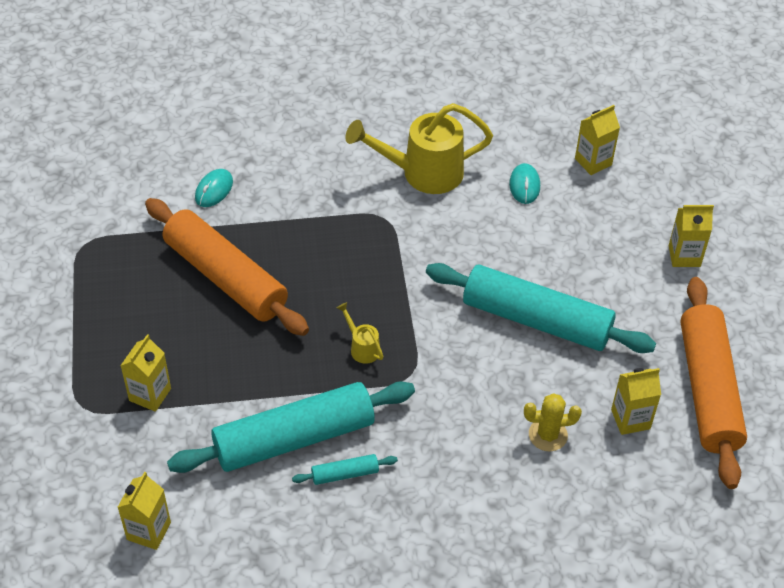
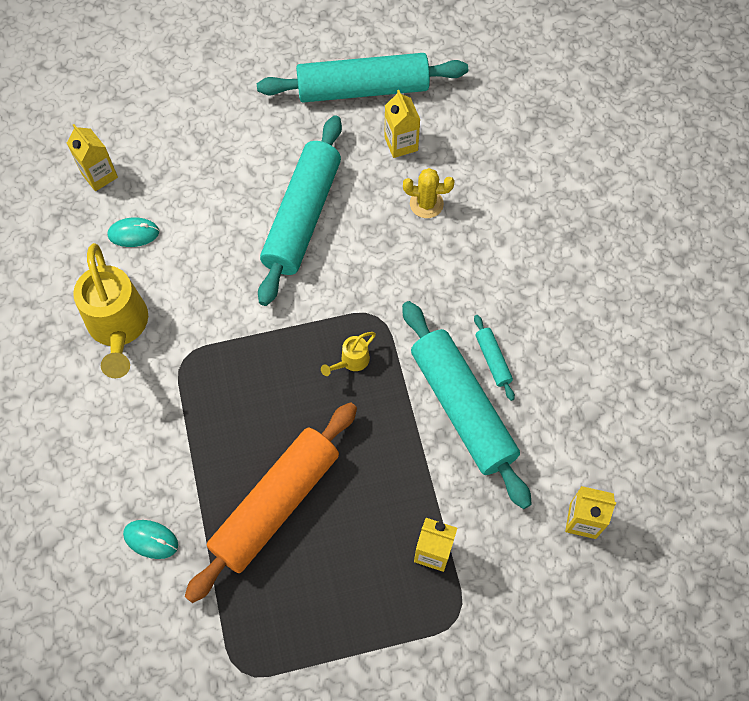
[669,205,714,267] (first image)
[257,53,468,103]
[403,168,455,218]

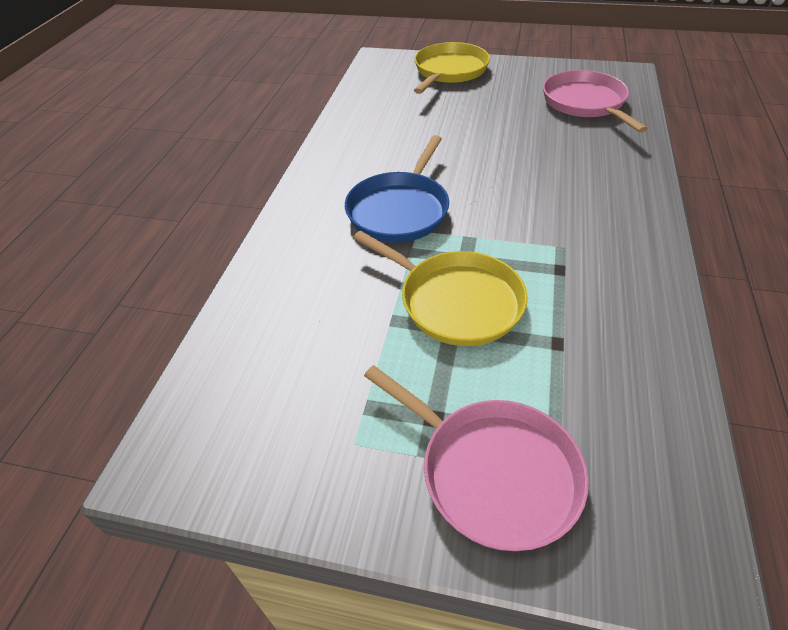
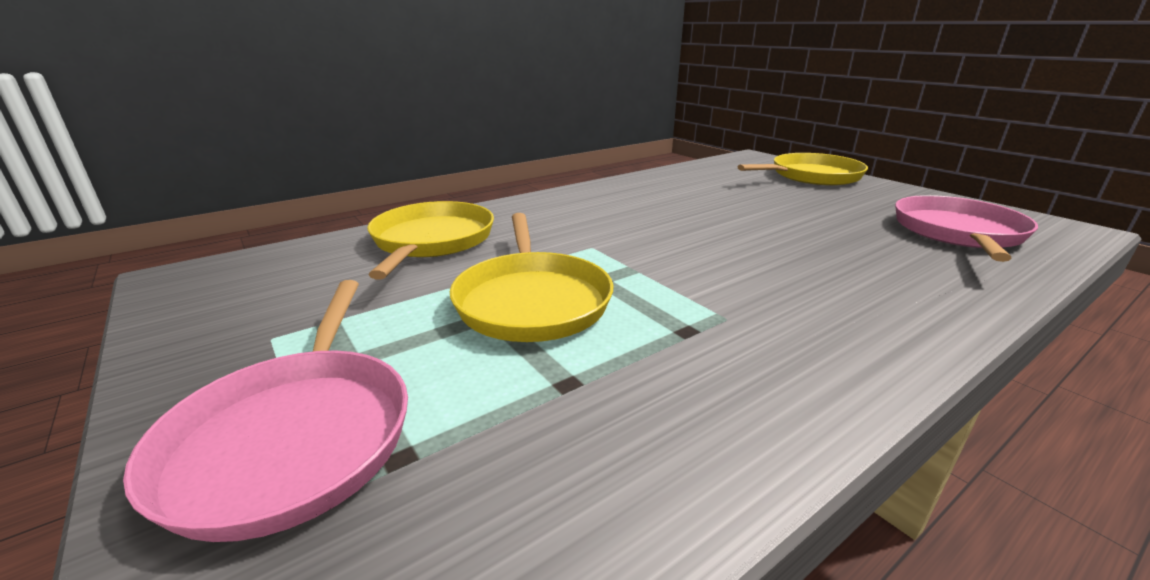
[345,135,449,243] (first image)
[367,201,494,280]

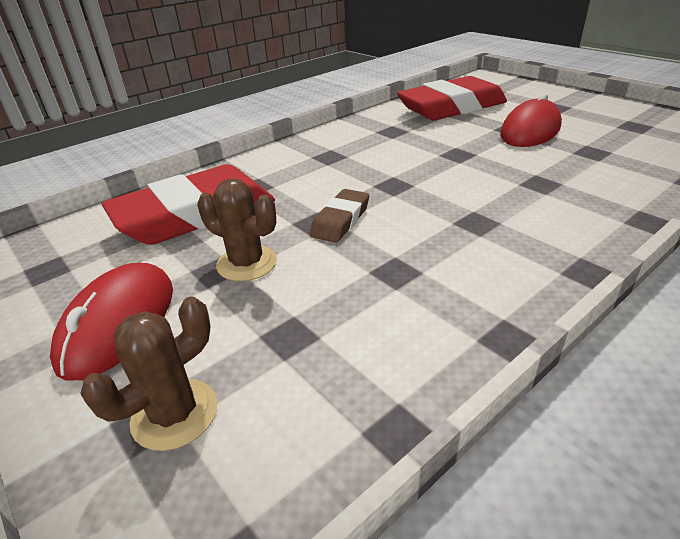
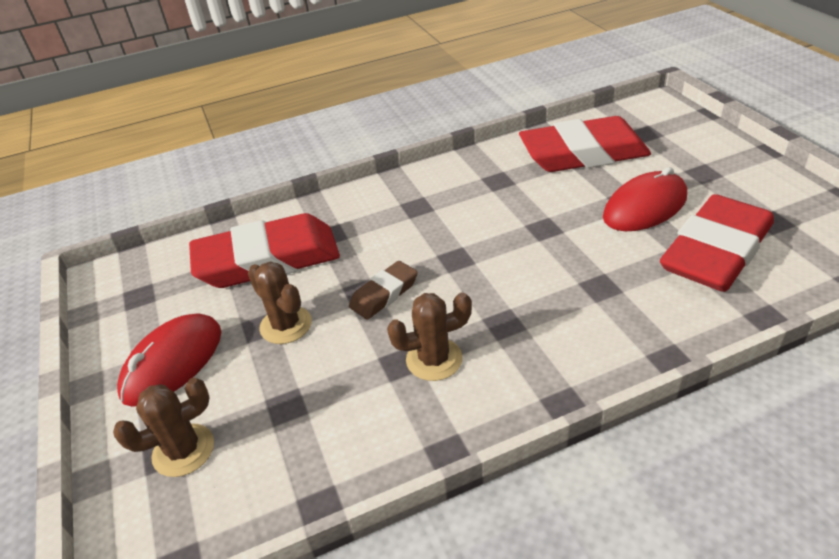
[387,292,472,381]
[660,194,774,292]

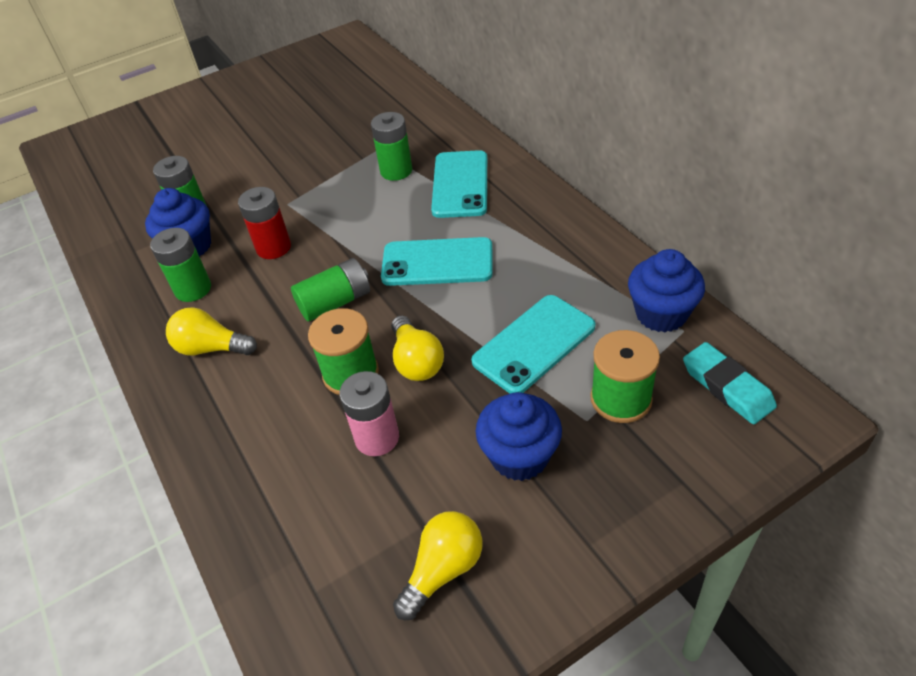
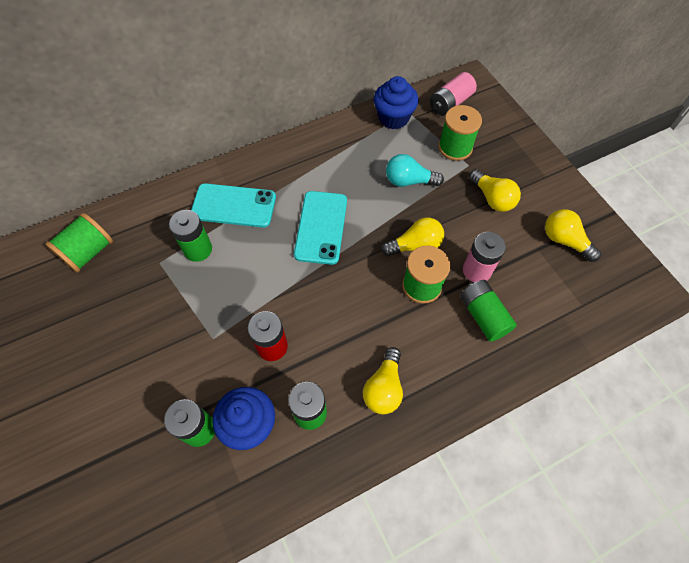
[45,213,113,273]
[460,280,517,342]
[386,154,444,187]
[469,169,521,212]
[430,72,477,116]

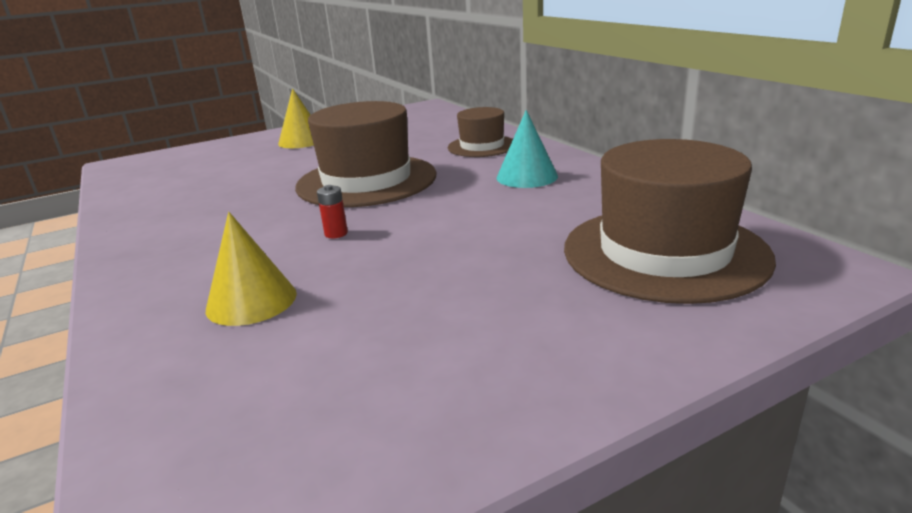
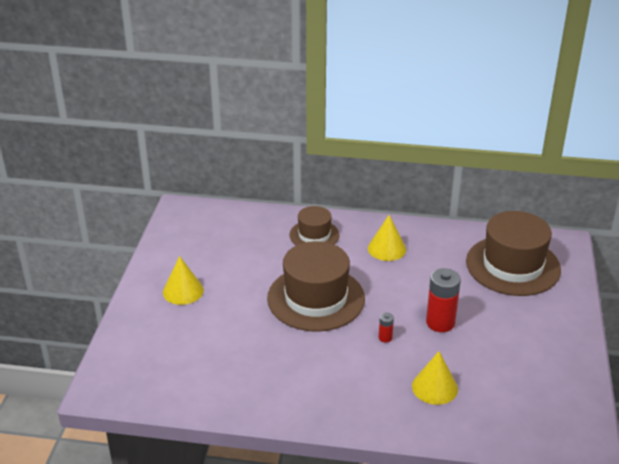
[426,268,461,332]
[368,215,406,261]

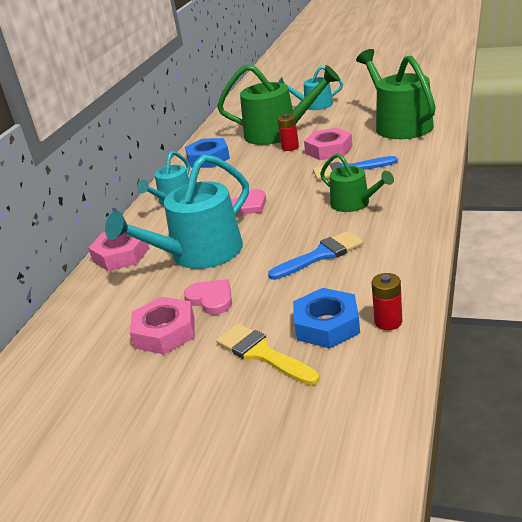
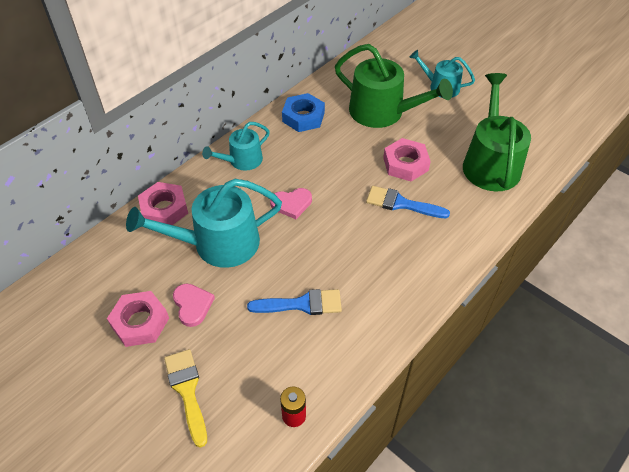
[277,114,299,151] (first image)
[293,288,360,348] (first image)
[320,153,394,212] (first image)

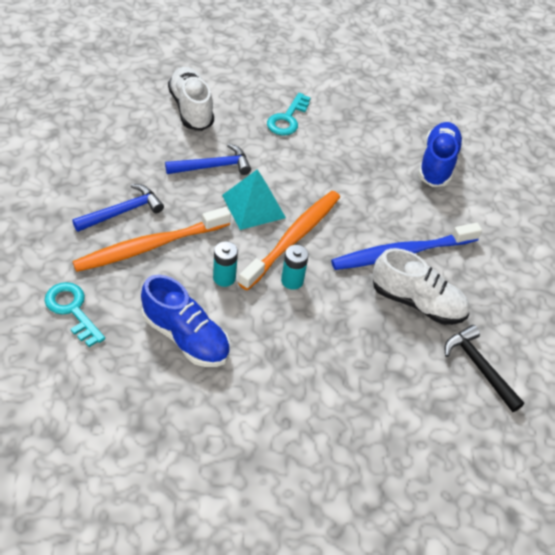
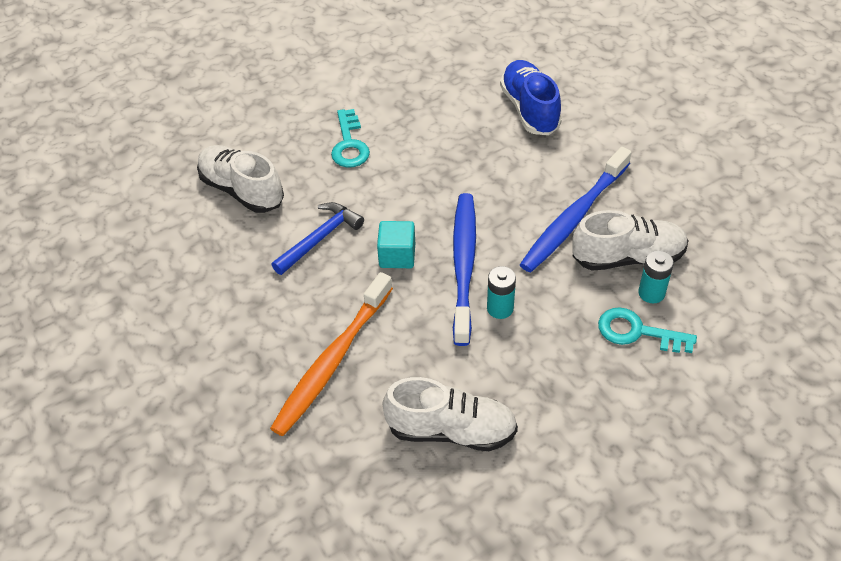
[72,184,164,232] (first image)
[445,325,524,412] (first image)
[598,307,697,353]
[638,251,674,303]
[377,221,415,268]
[382,377,518,451]
[453,193,476,346]

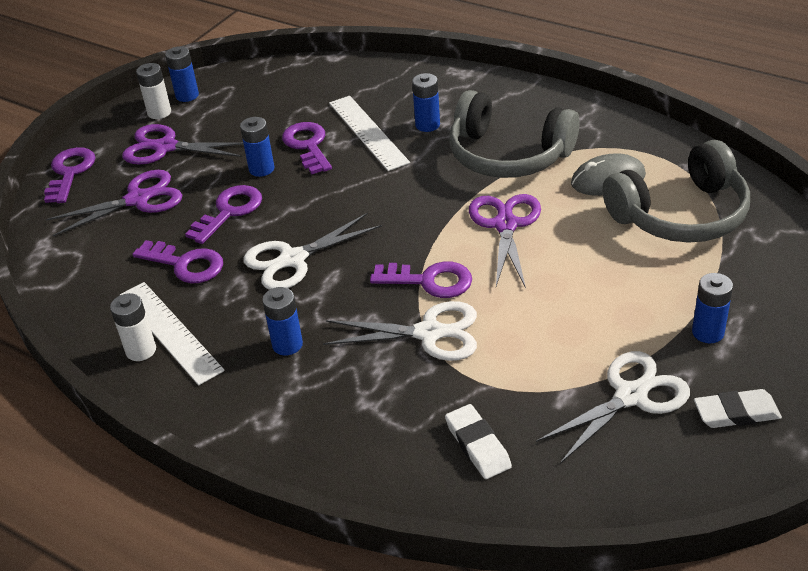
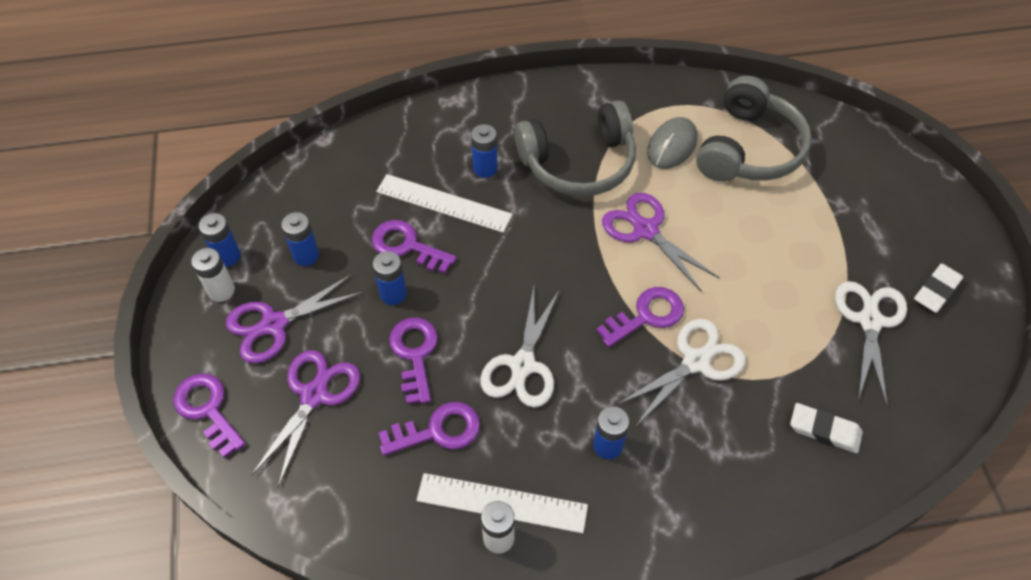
[281,212,319,266]

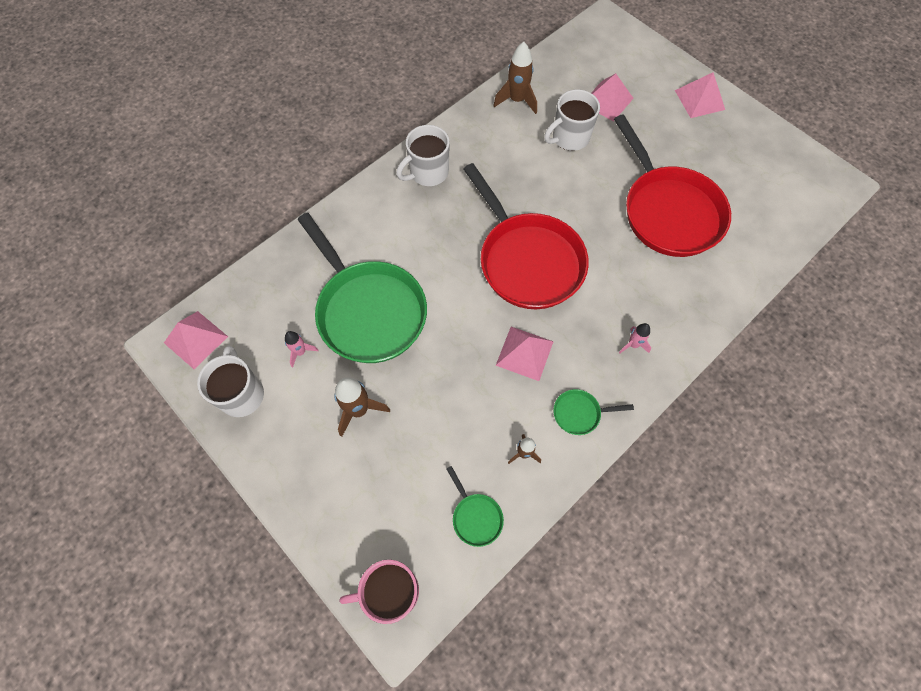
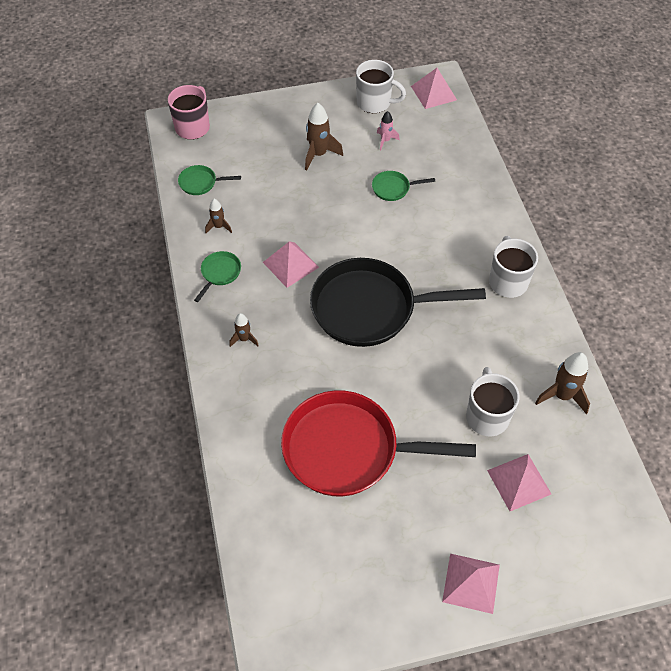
[310,258,486,347]
[229,313,259,347]
[372,171,435,201]

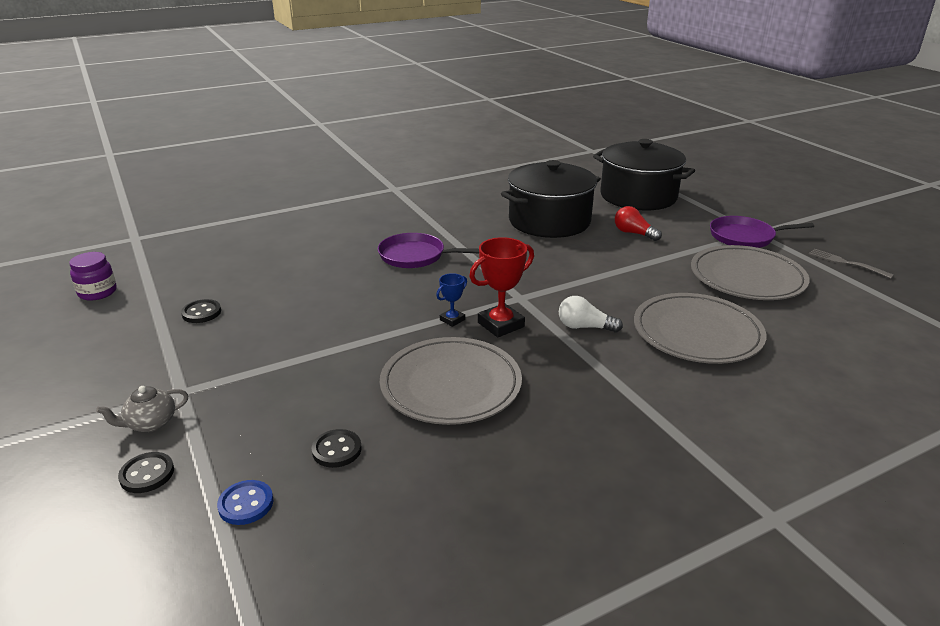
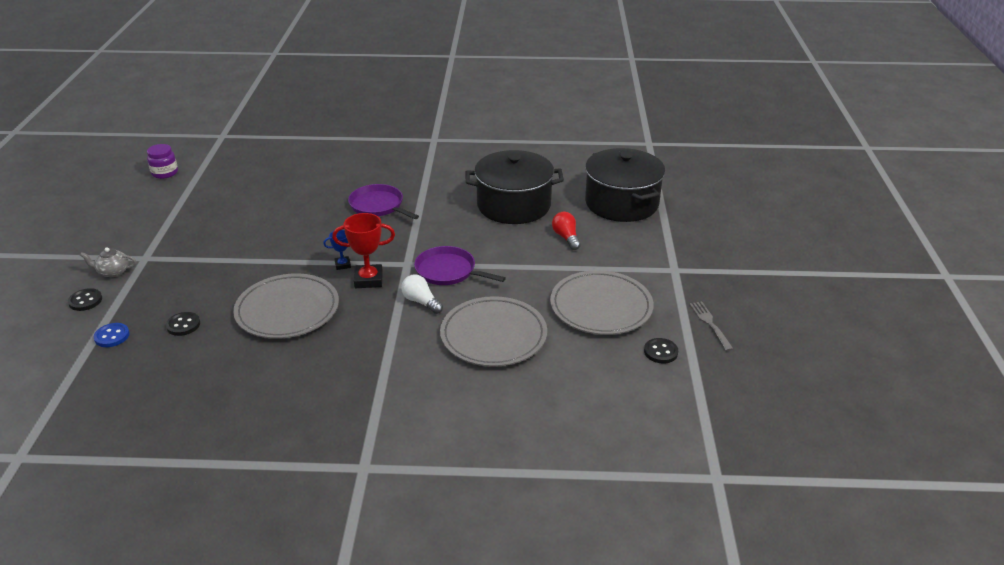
[644,338,678,364]
[414,246,506,285]

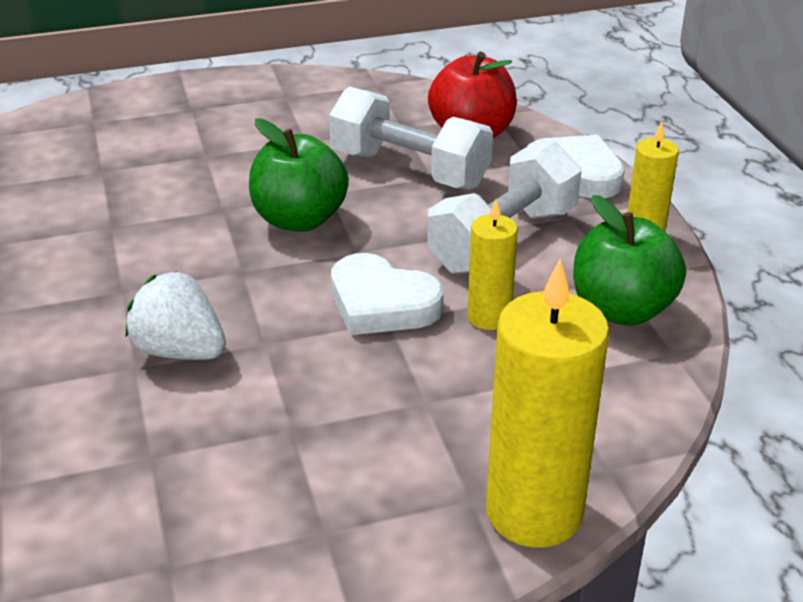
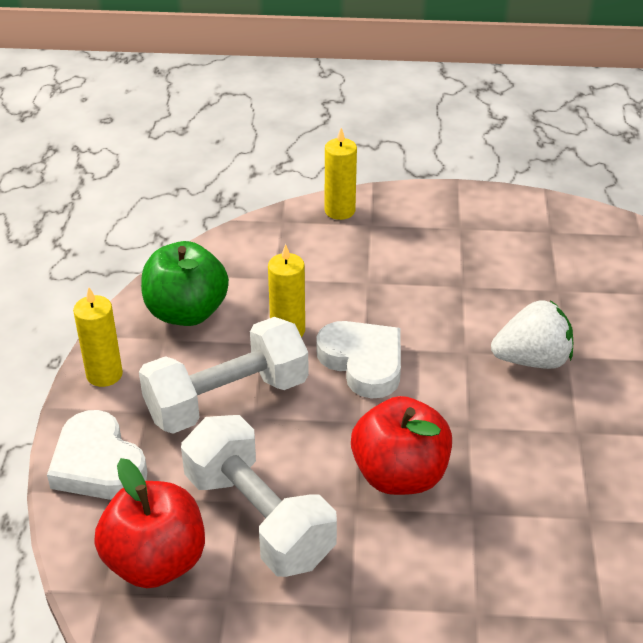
[351,396,452,495]
[491,300,573,369]
[325,128,357,220]

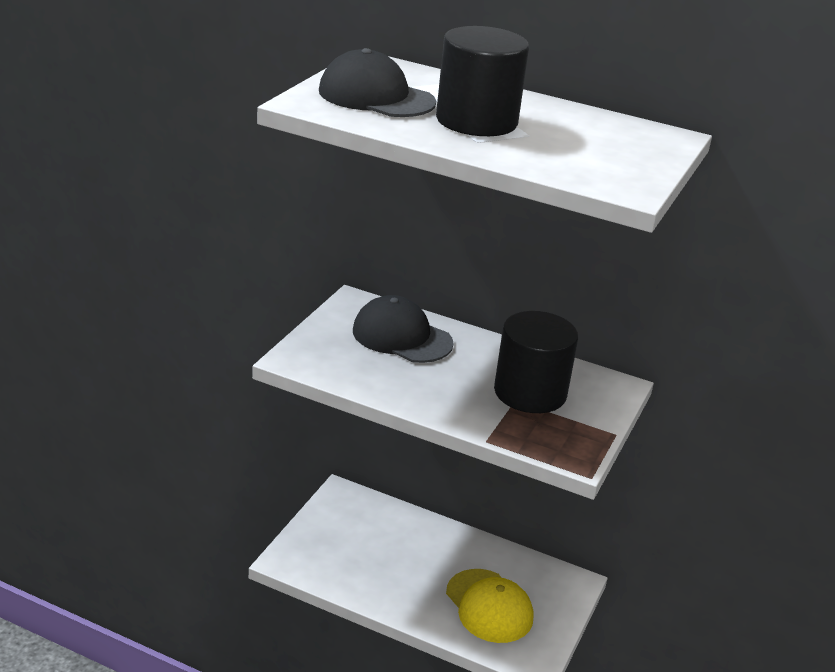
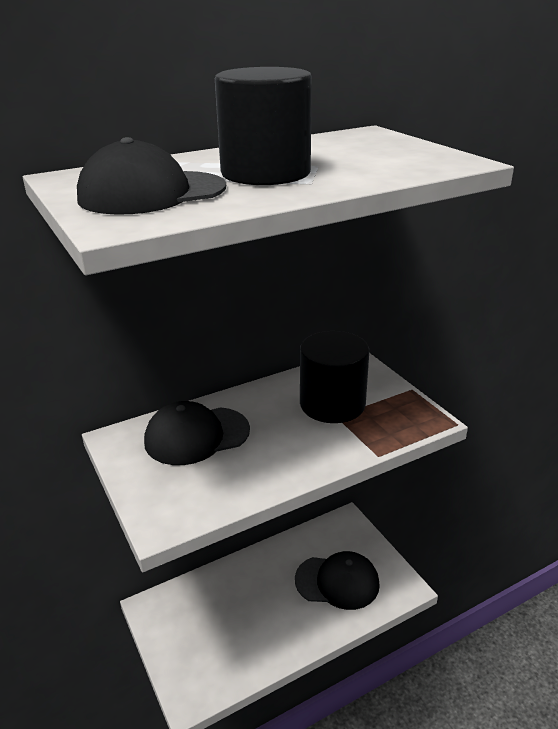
[295,551,380,610]

